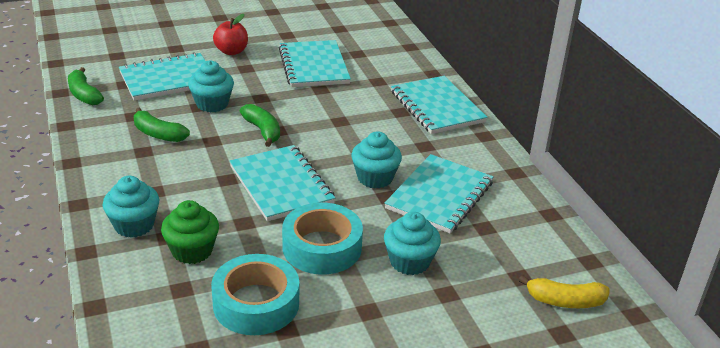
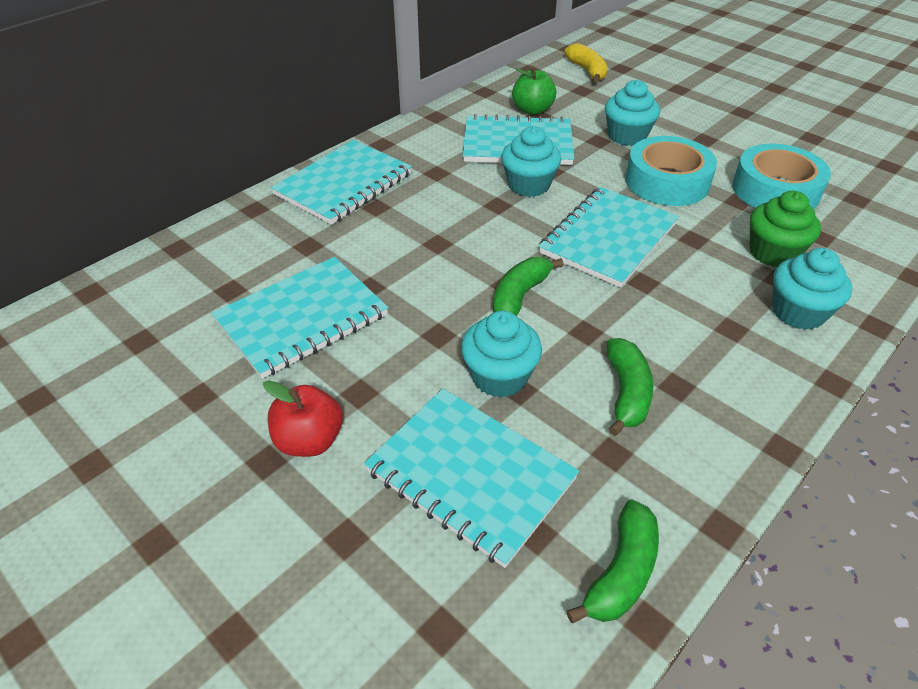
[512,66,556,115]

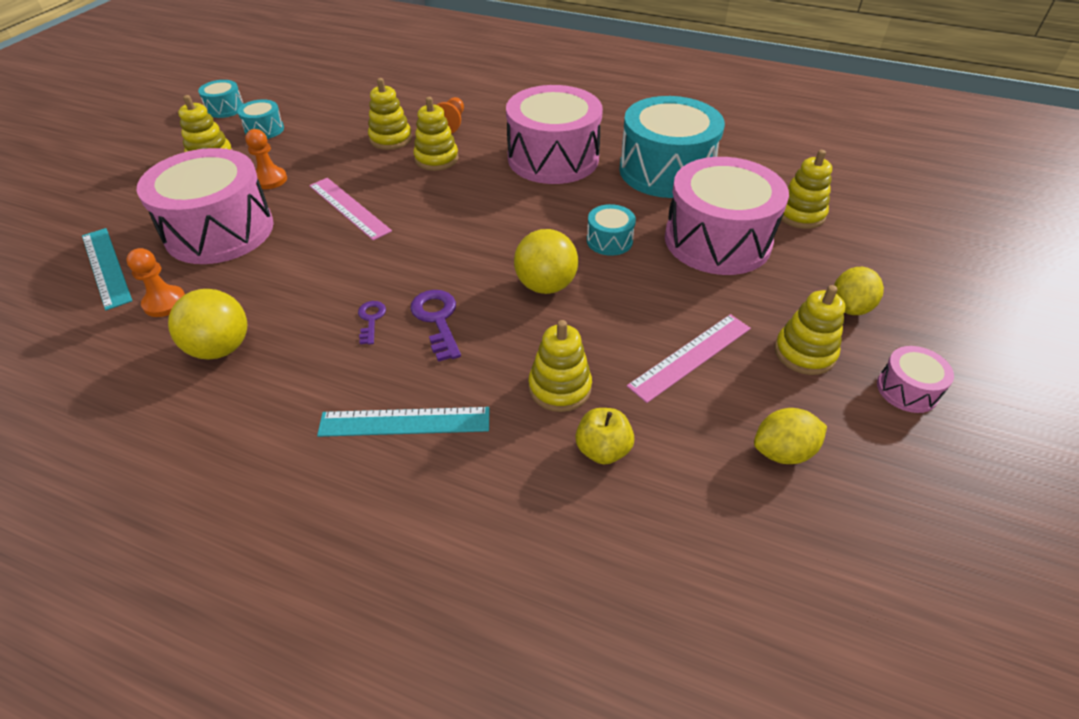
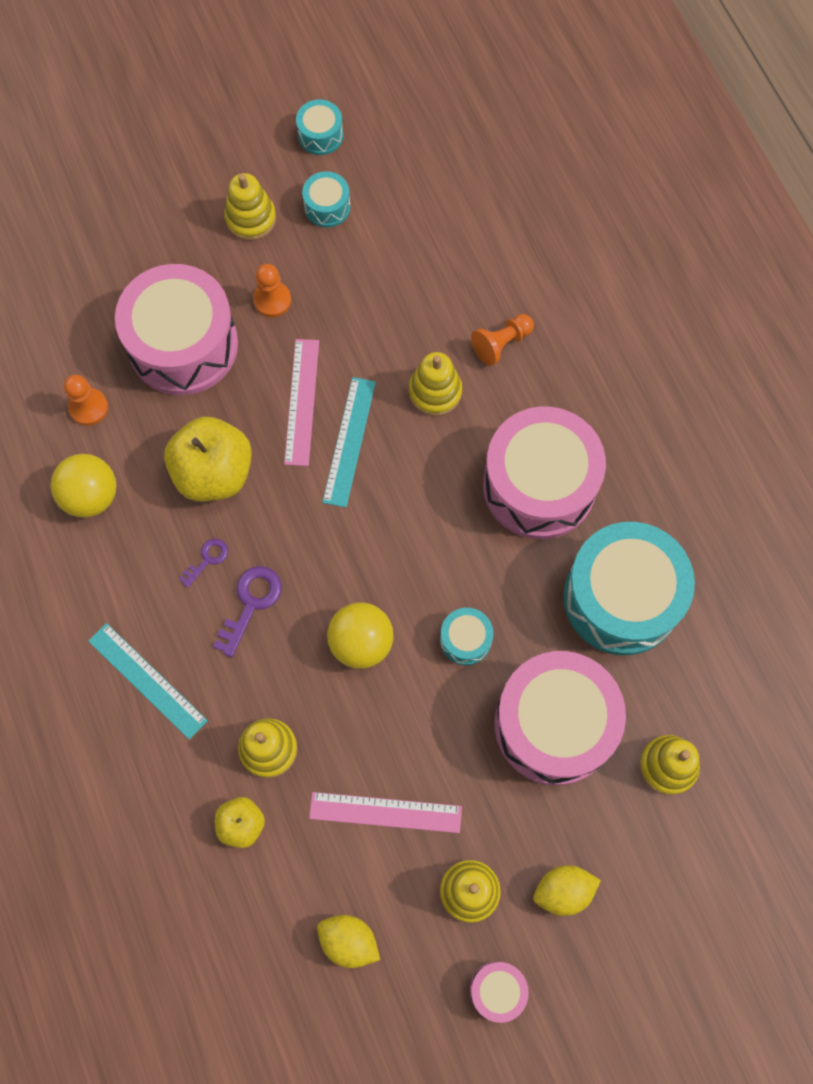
[368,78,412,150] (first image)
[164,417,252,501]
[322,377,376,508]

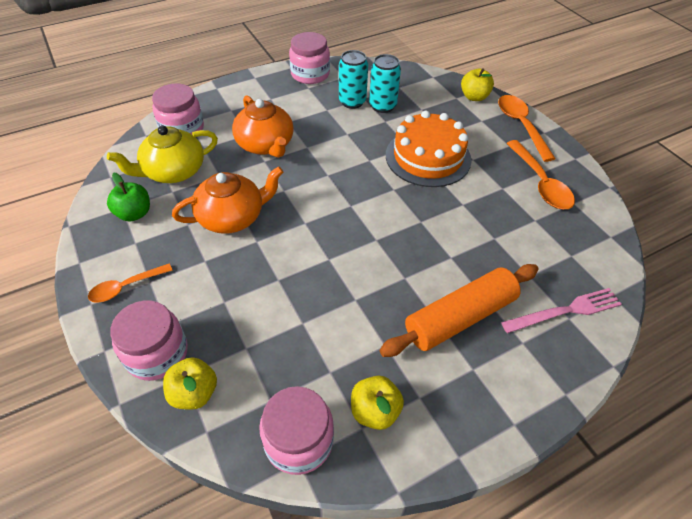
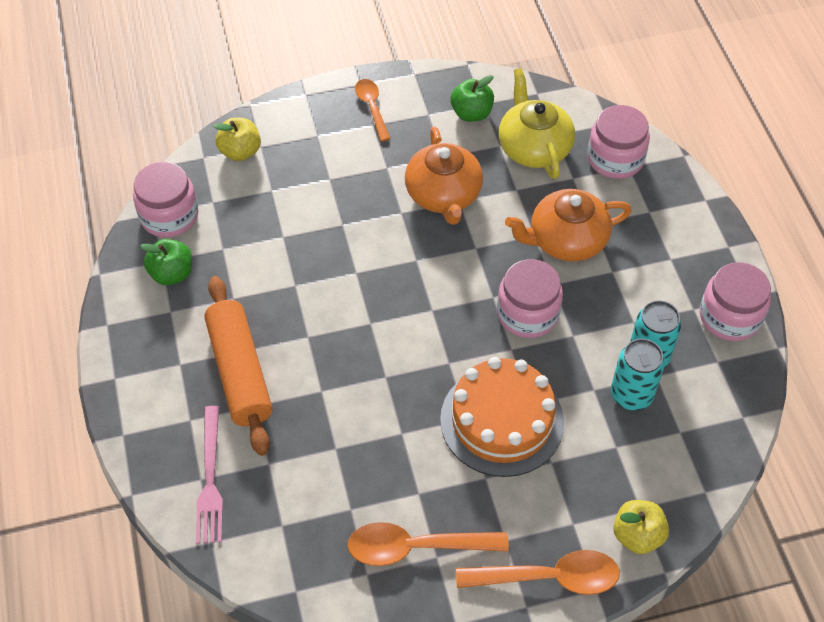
[497,259,563,338]
[140,239,192,285]

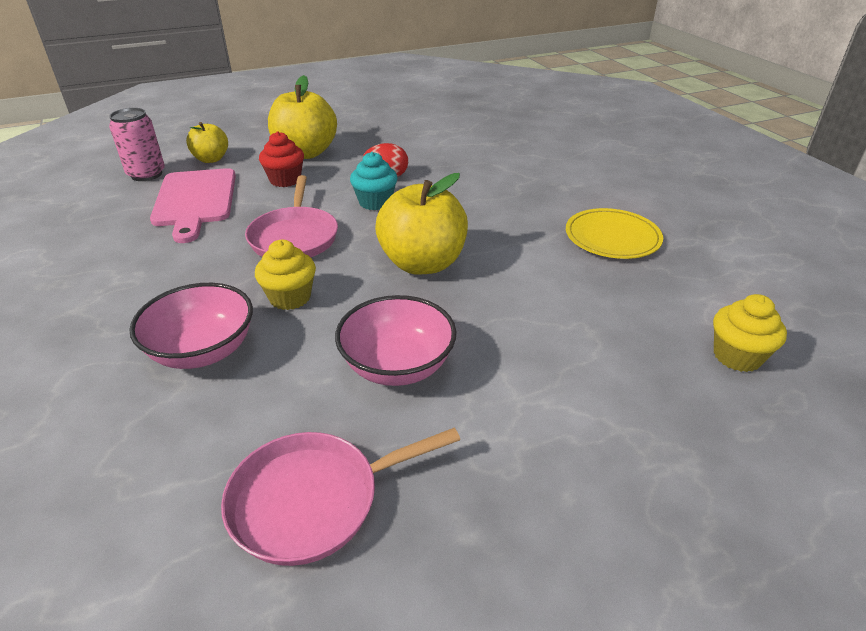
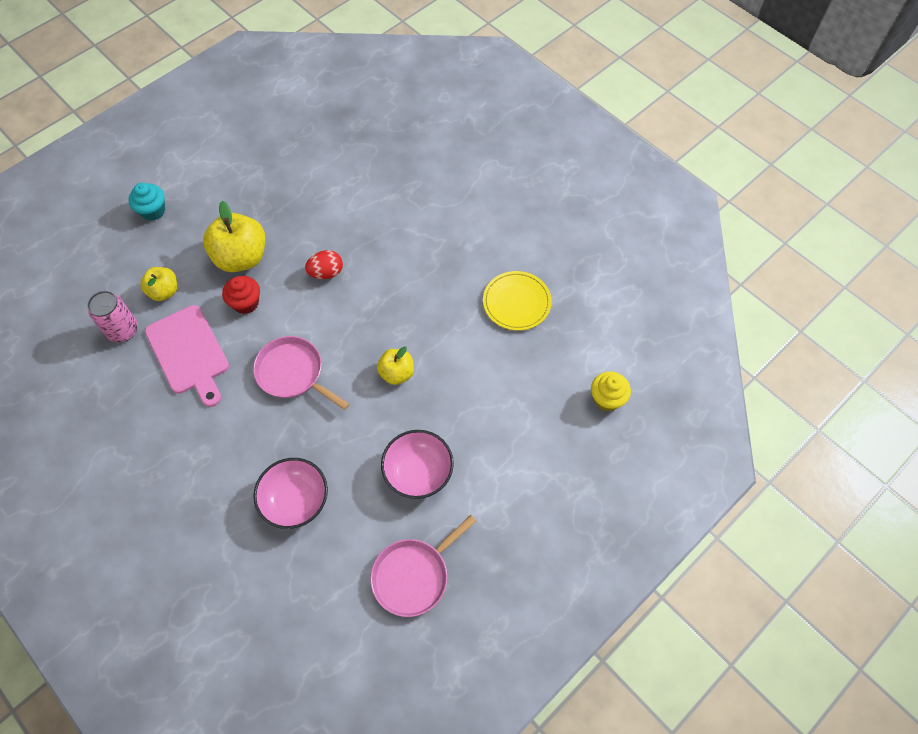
[255,240,316,310] (first image)
[128,183,165,221]
[253,336,350,410]
[377,346,414,385]

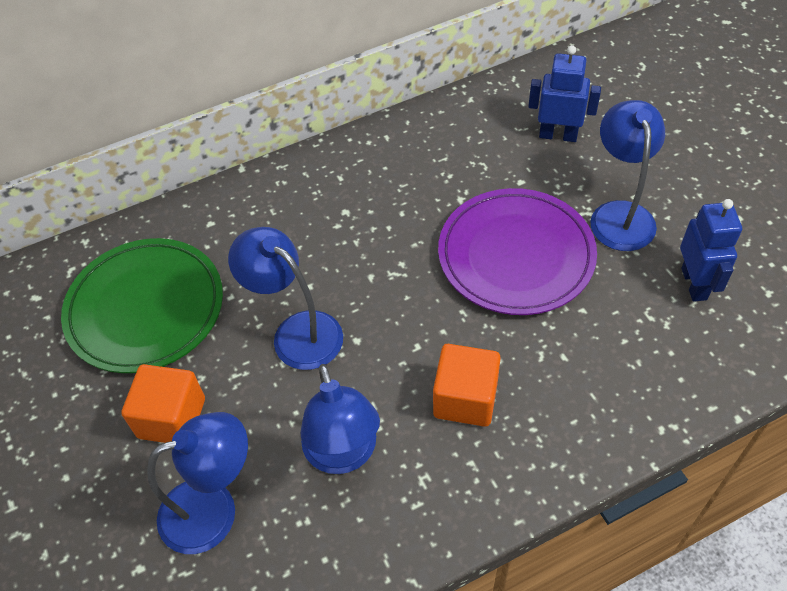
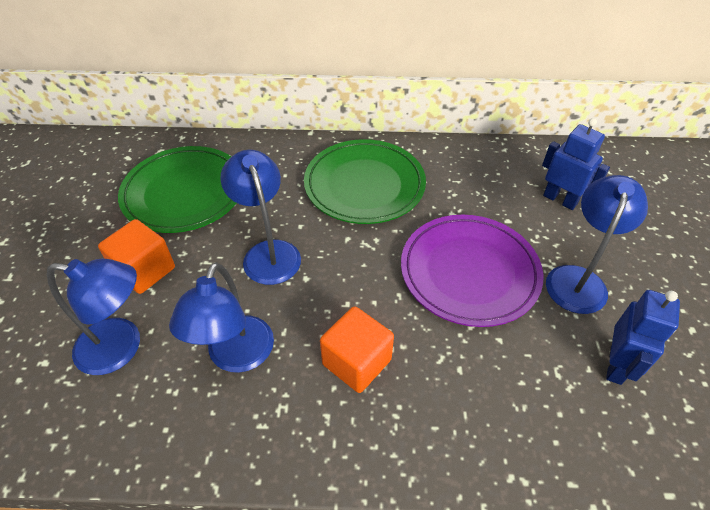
[304,139,426,224]

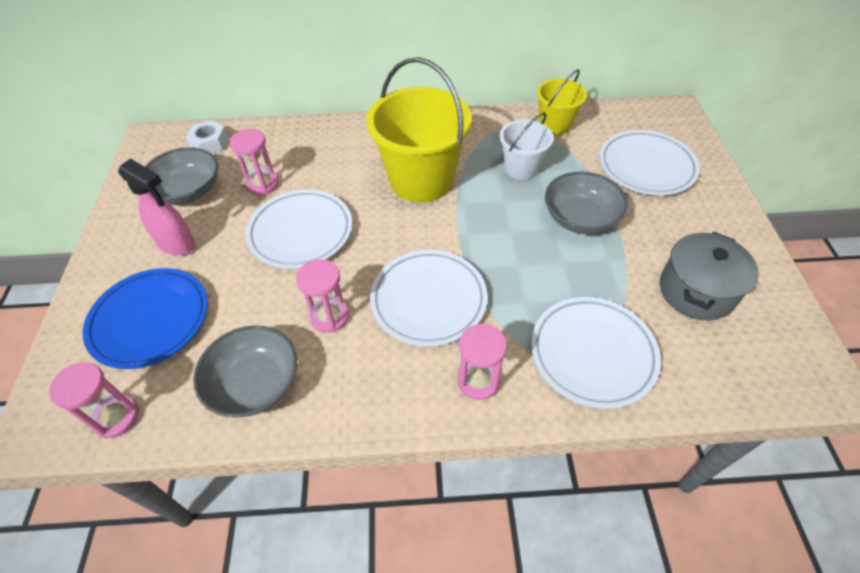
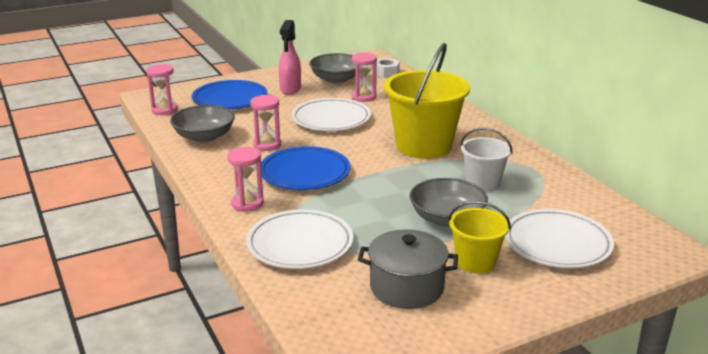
[448,201,511,274]
[261,146,350,190]

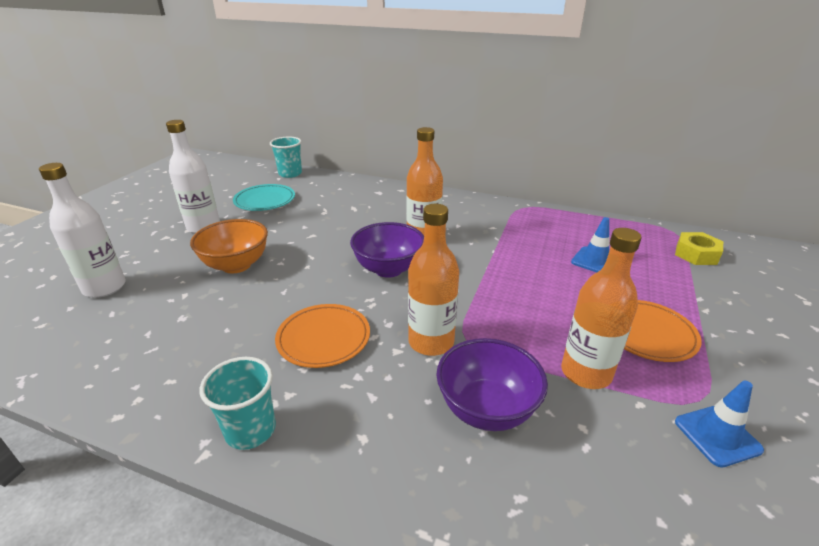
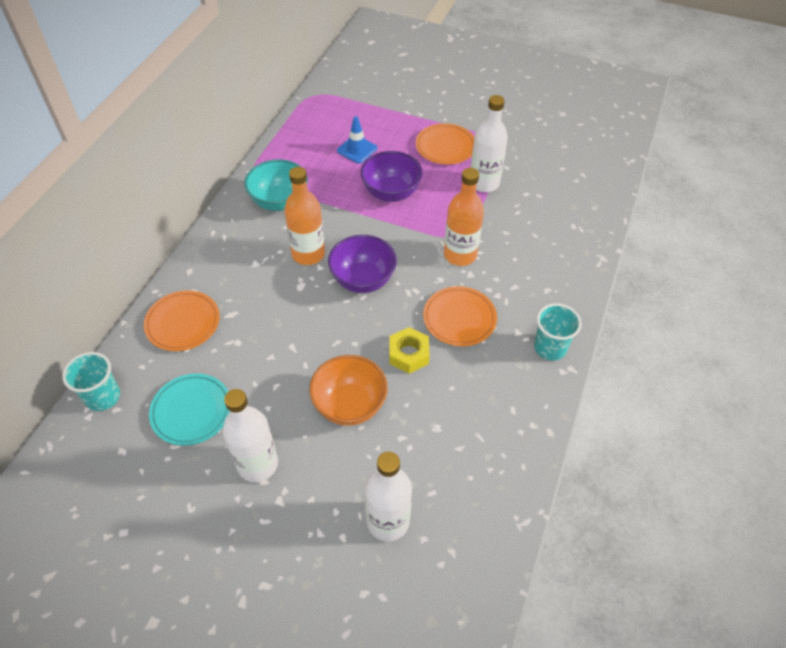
[675,380,764,468] (first image)
[144,290,220,351]
[244,159,308,211]
[360,151,423,202]
[389,327,430,374]
[470,95,508,192]

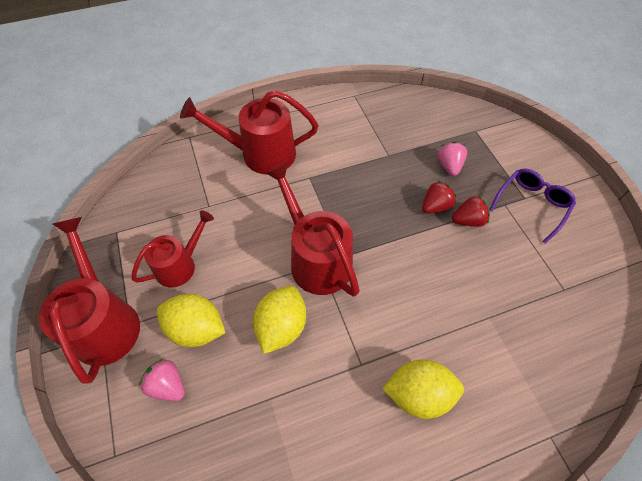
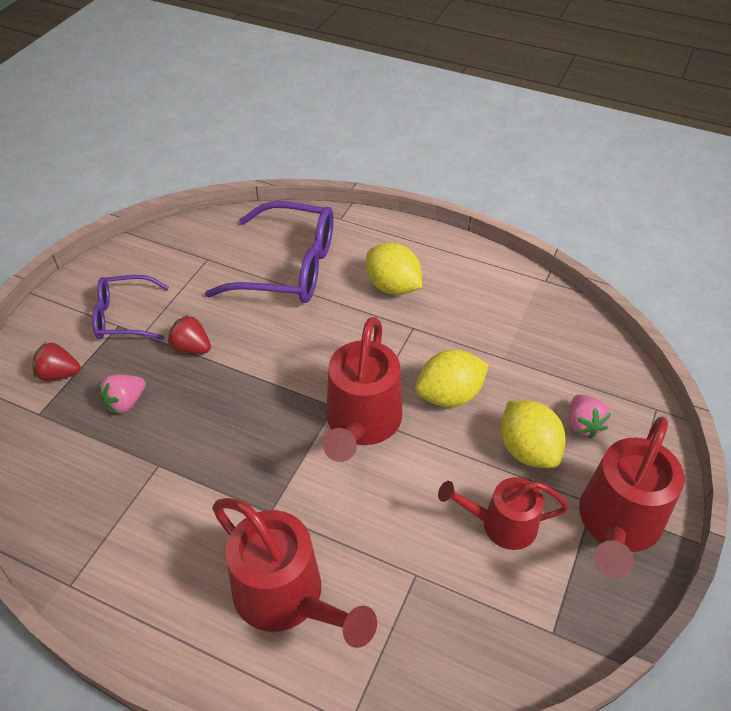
[205,201,334,303]
[32,342,81,381]

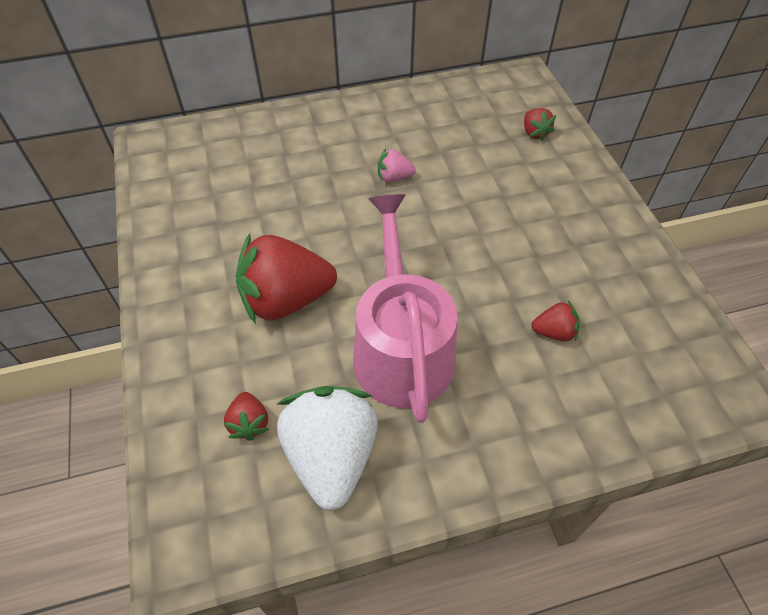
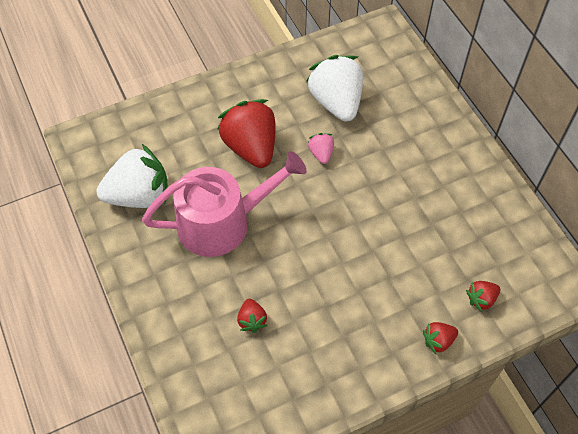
[306,55,363,122]
[423,322,458,354]
[308,133,334,164]

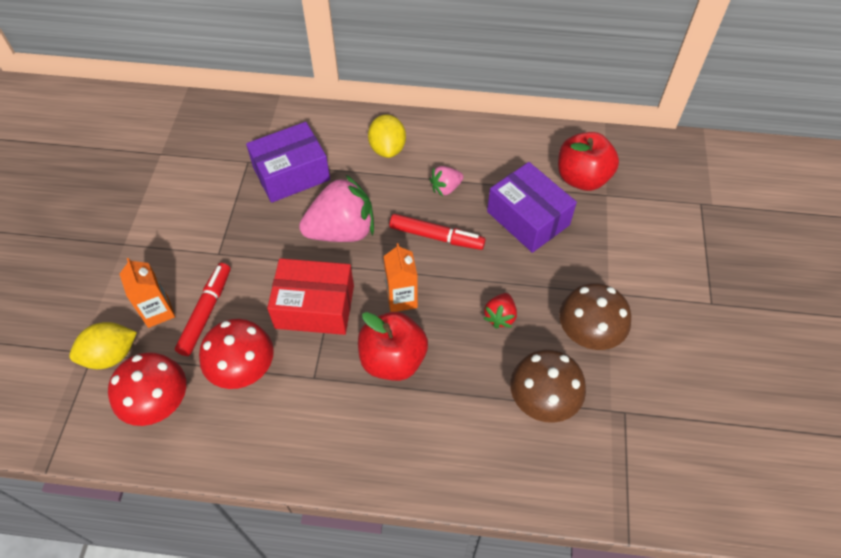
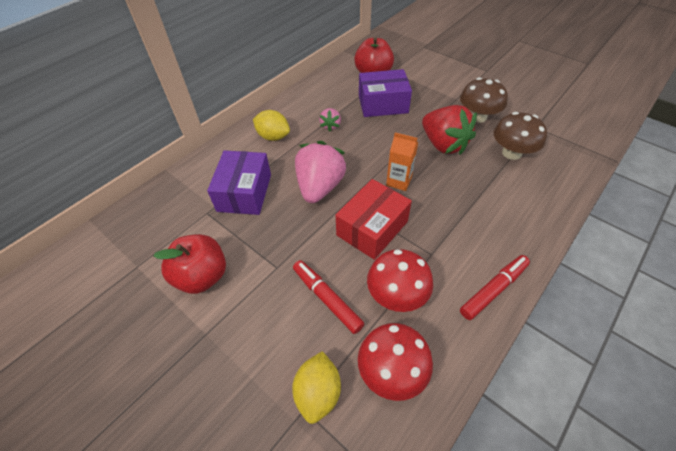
[120,258,175,328] (first image)
[154,234,226,294]
[460,255,530,320]
[422,105,477,155]

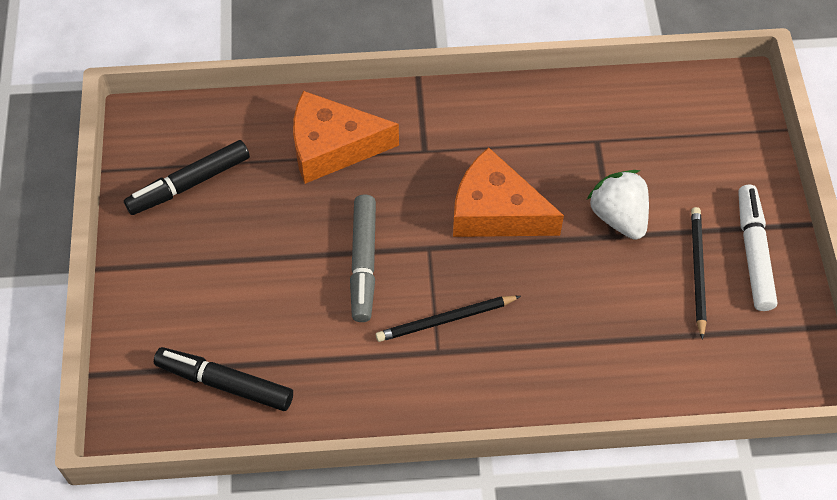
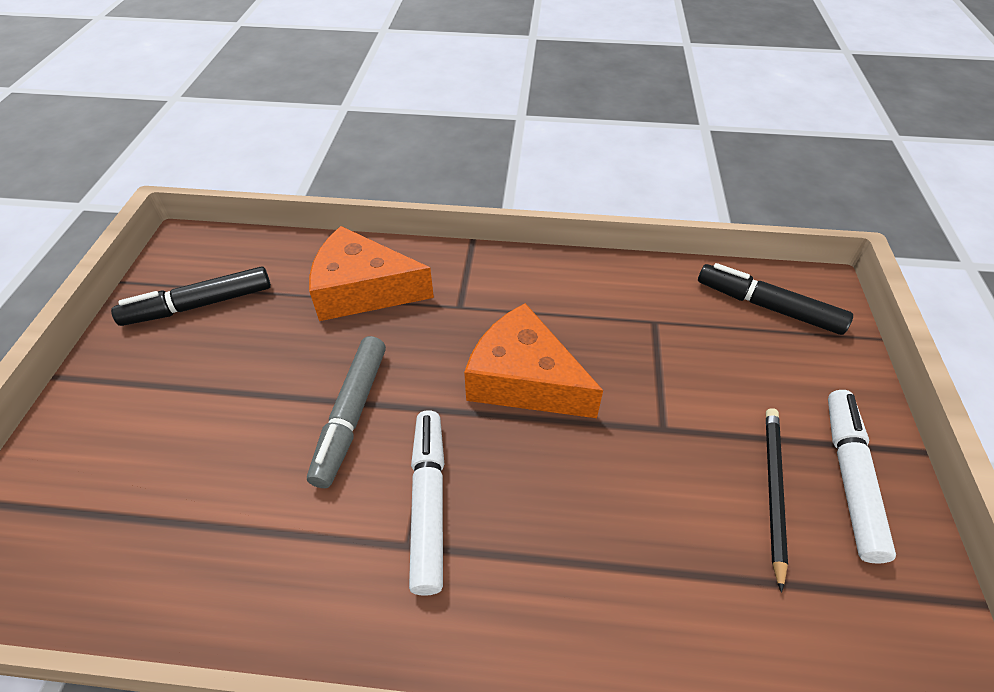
[587,170,649,240] (first image)
[698,263,853,335]
[409,410,444,596]

